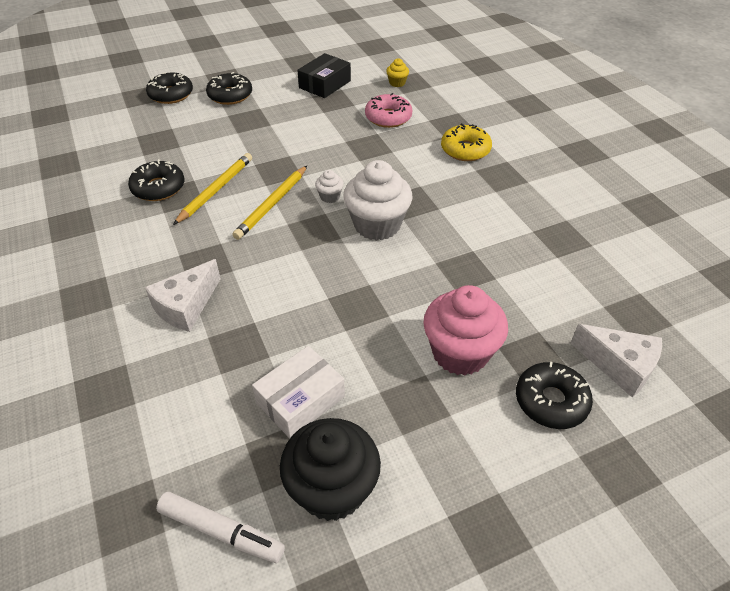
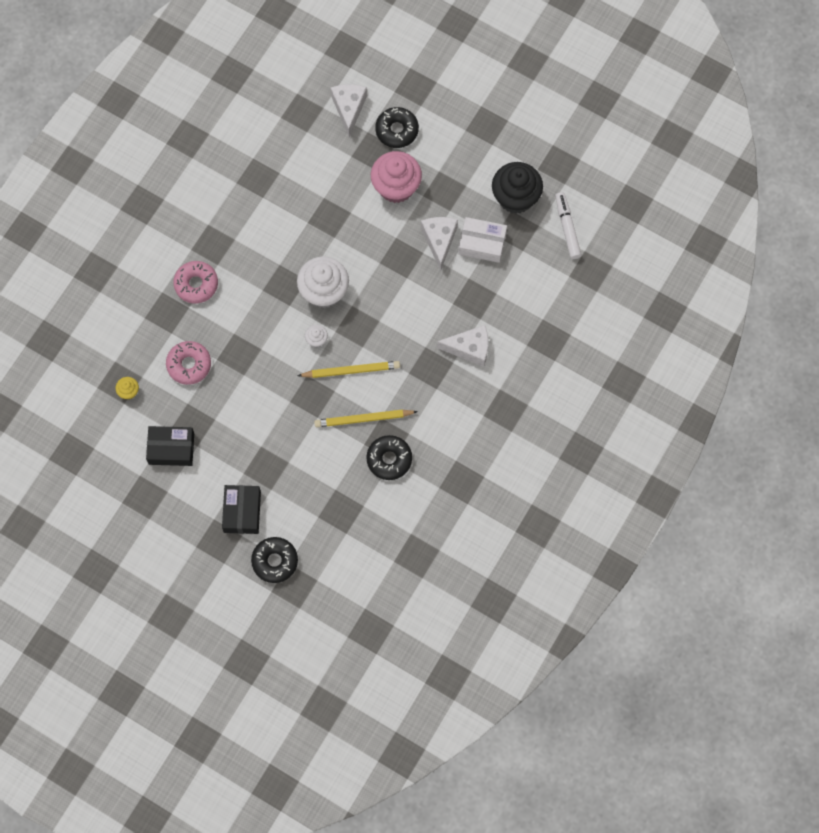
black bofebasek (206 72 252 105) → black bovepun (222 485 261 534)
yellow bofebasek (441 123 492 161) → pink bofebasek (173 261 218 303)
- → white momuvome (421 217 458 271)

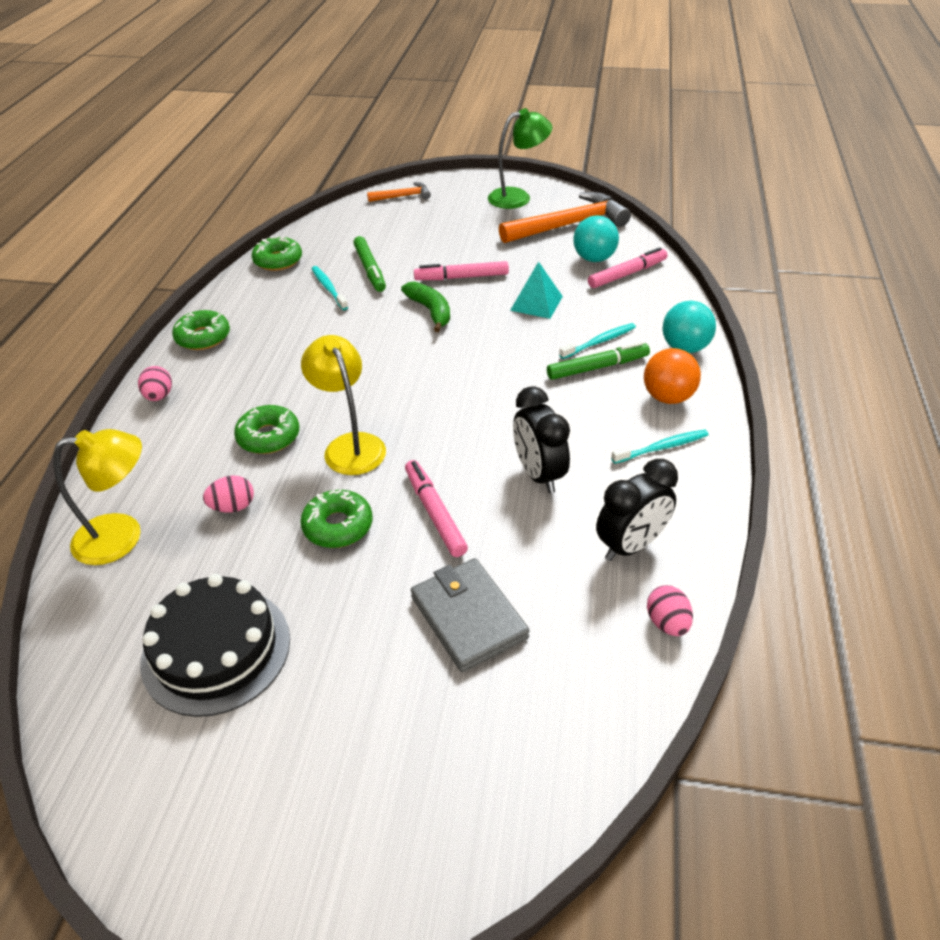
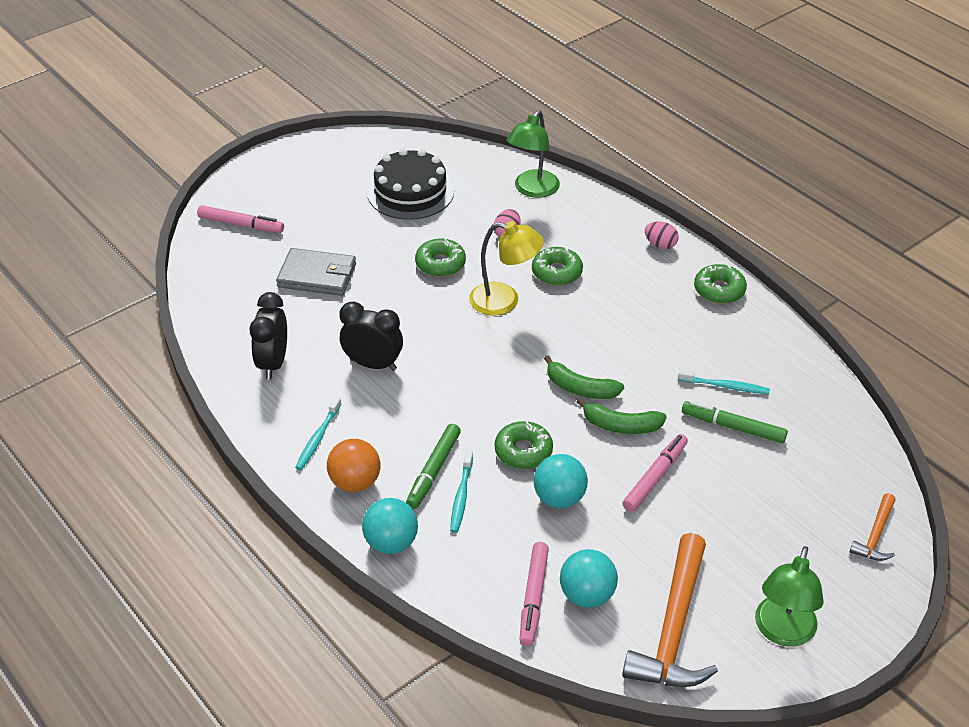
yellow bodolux (53 429 142 565) → green bodolux (507 110 560 198)
green bofebasek (252 236 302 271) → green bofebasek (495 420 553 469), moved
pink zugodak (405 460 468 557) → pink zugodak (197 205 284 233), moved
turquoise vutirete (510 261 563 319) → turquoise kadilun (534 454 588 508)
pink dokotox (647 585 693 636) → -
- → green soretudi (544 355 624 399)

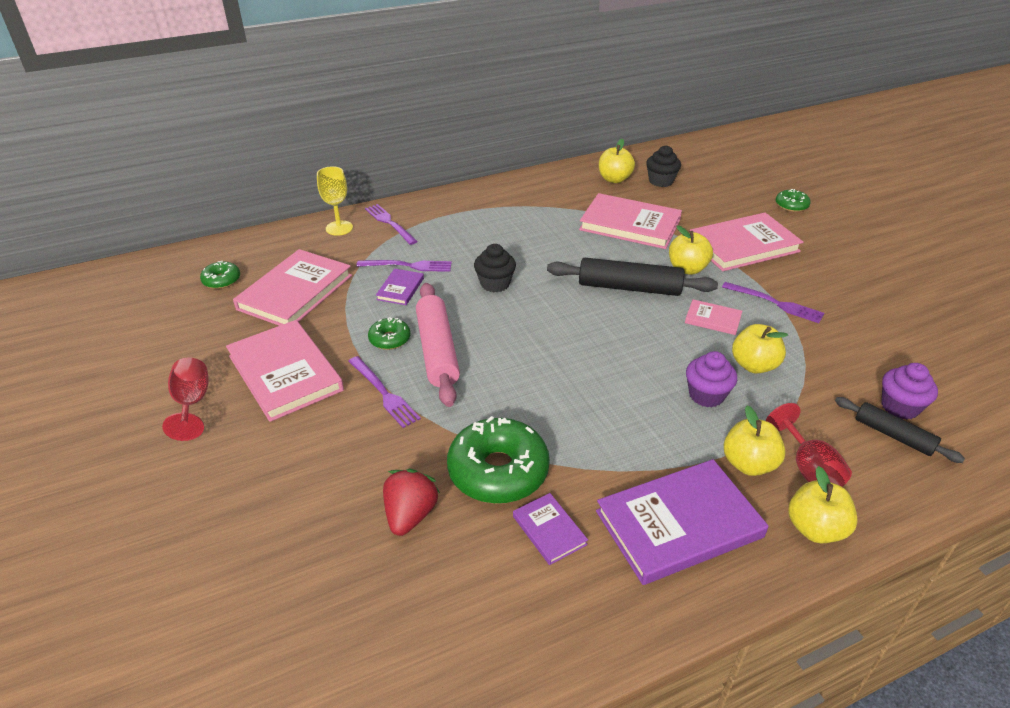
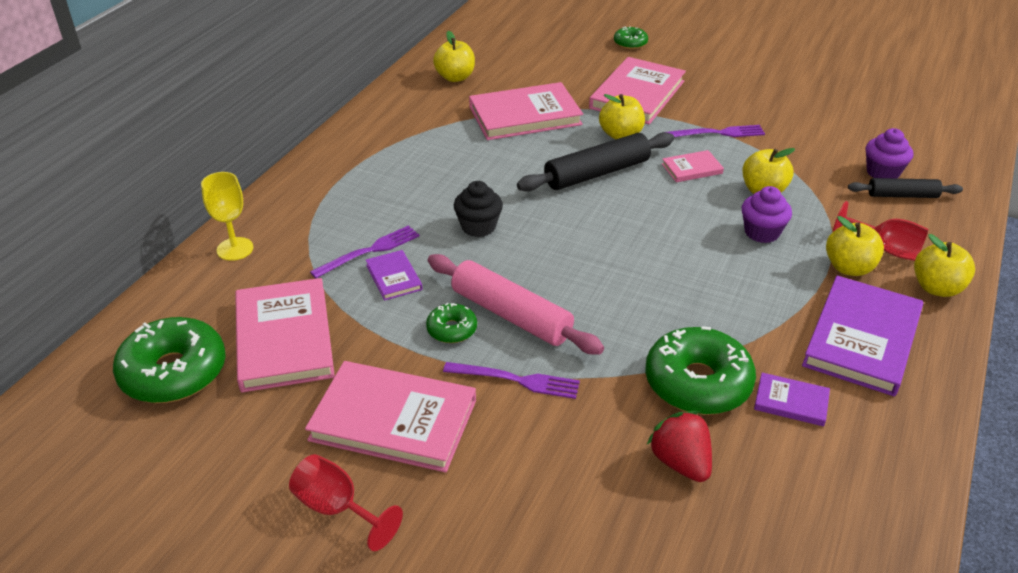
green bofebasek (200 260 240 289) → green bofebasek (113 317 226 403), x2.00
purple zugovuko (365 204 418 245) → -
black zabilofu (646 145 681 187) → -

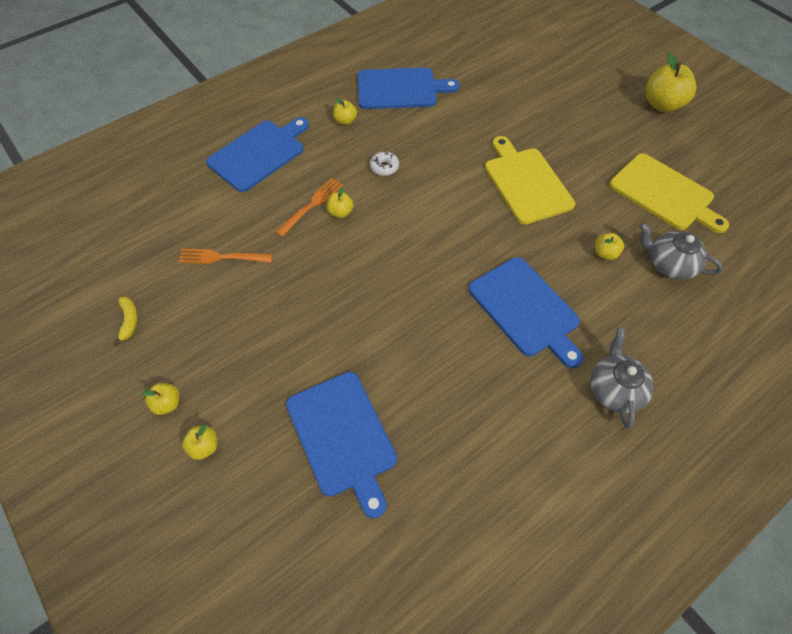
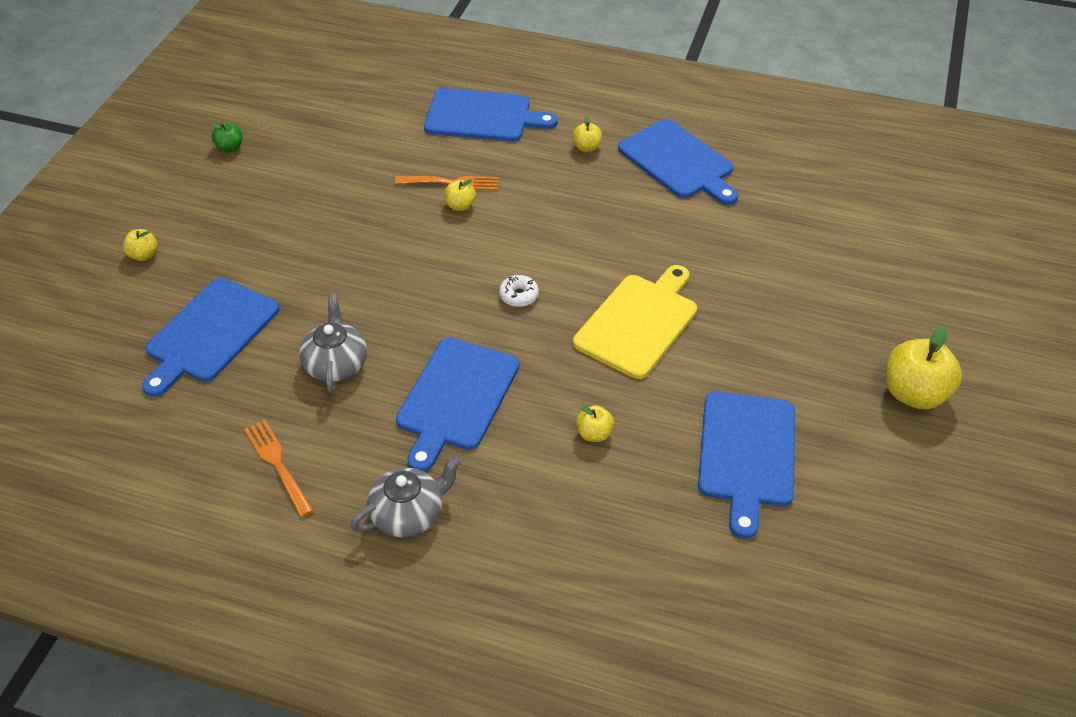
yellow soretudi (114 296 138 346) → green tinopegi (211 122 242 152)
yellow tinopegi (142 383 180 415) → -
orange zugovuko (178 249 273 264) → orange zugovuko (244 420 314 517), moved
white bofebasek (370 151 399 176) → white bofebasek (499 275 539 307), moved
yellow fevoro (609 153 729 233) → blue fevoro (698 392 795 539)
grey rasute (639 223 723 279) → grey rasute (299 294 367 394), moved

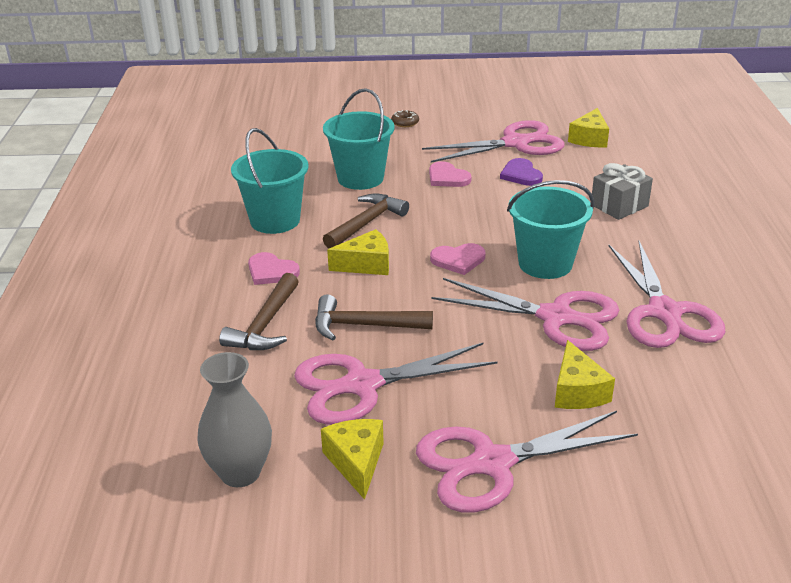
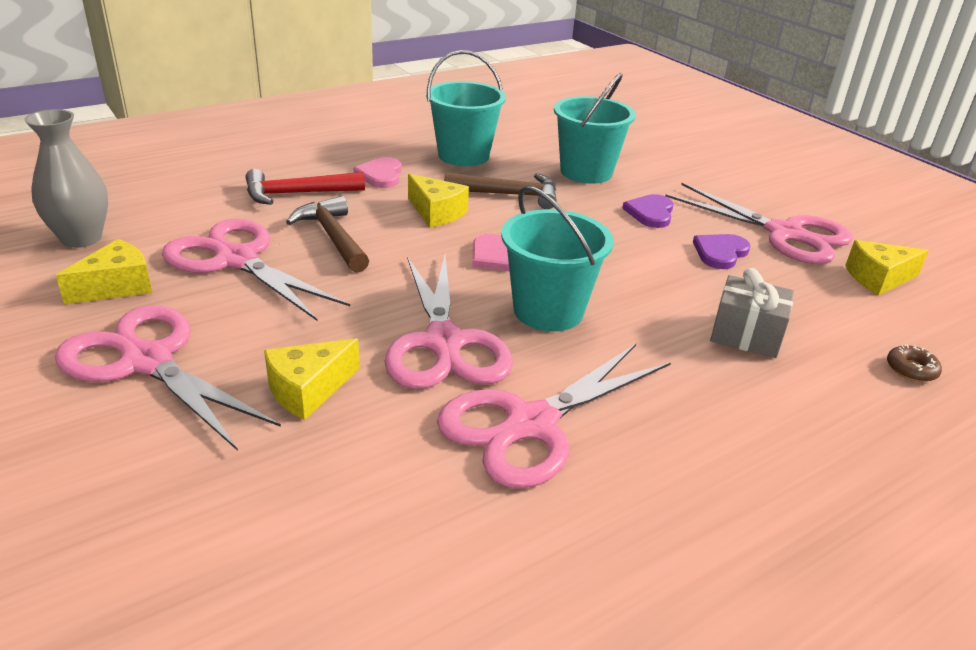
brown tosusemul (219 273 299 350) → red tosusemul (246 169 365 205)
brown bofebasek (391 110 419 127) → brown bofebasek (887 344 942 382), moved
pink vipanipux (429 161 472 187) → purple vipanipux (622 194 674 228)

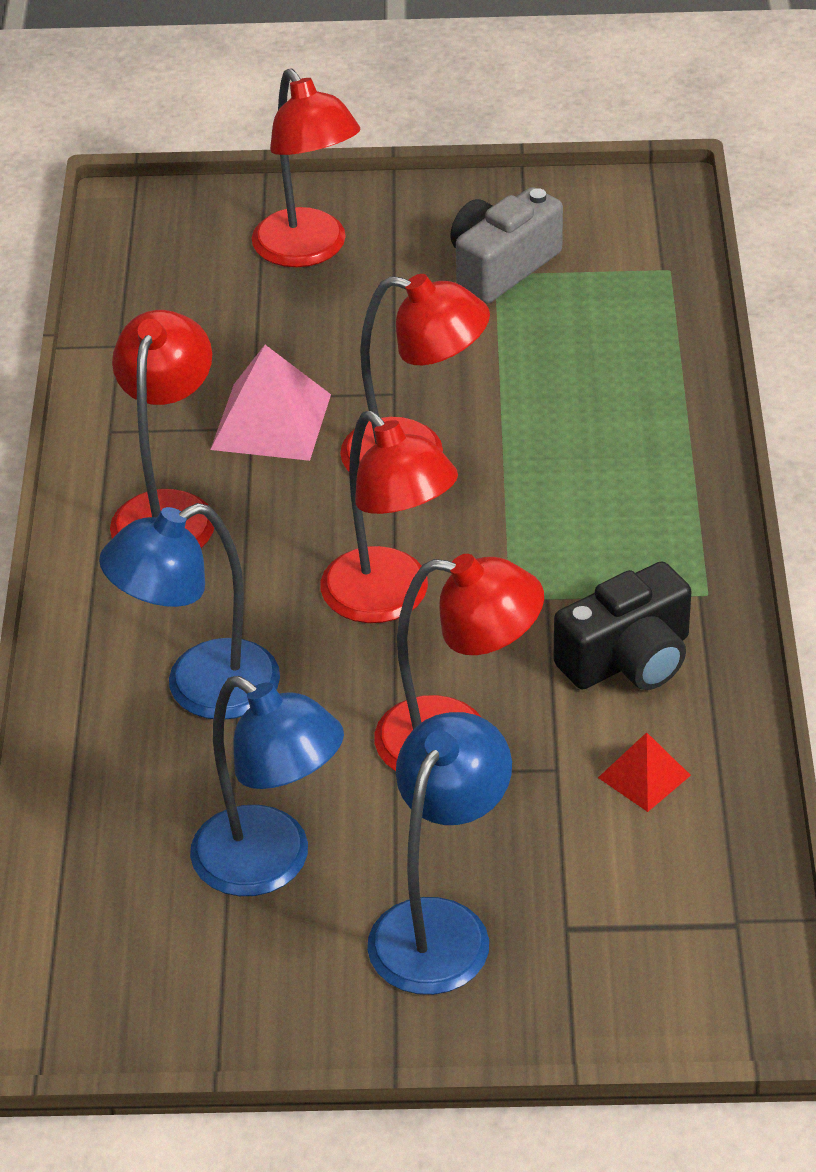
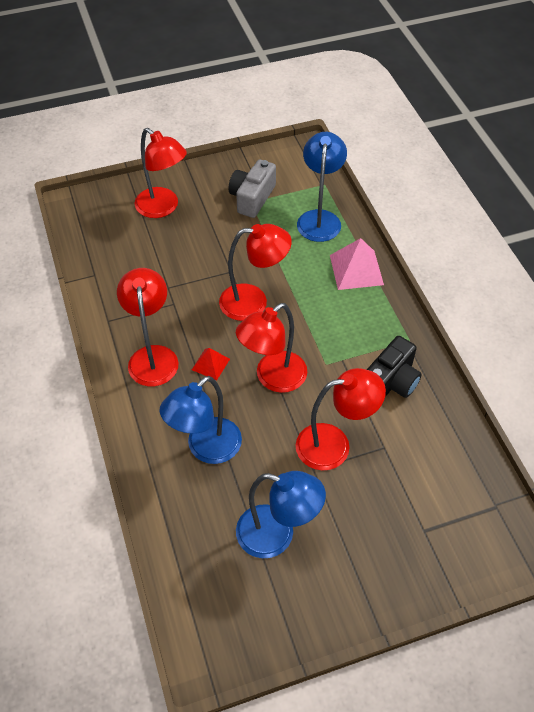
pink vutirete (210 345 331 461) → pink vutirete (330 238 384 290), moved
red bodolux (321 411 458 623) → red bodolux (236 303 307 393), 105 degrees clockwise
blue bodolux (367 712 512 995) → blue bodolux (297 132 347 242), moved
red vutirete (598 732 691 812) → red vutirete (192 348 230 380), moved

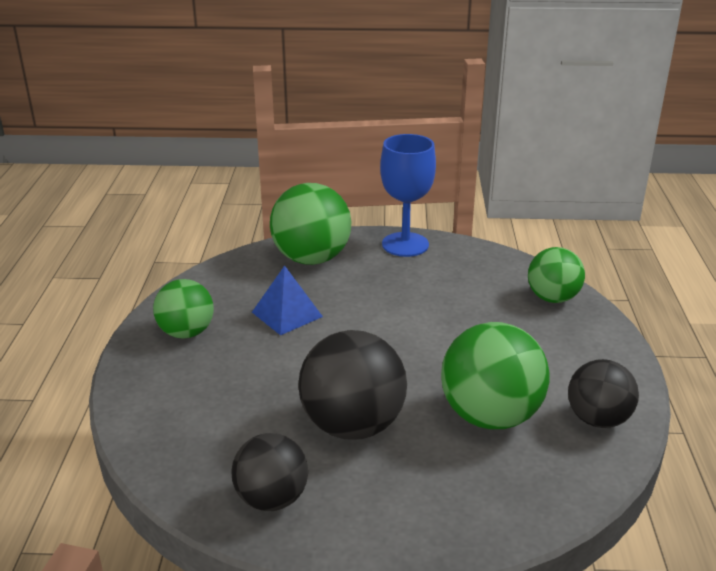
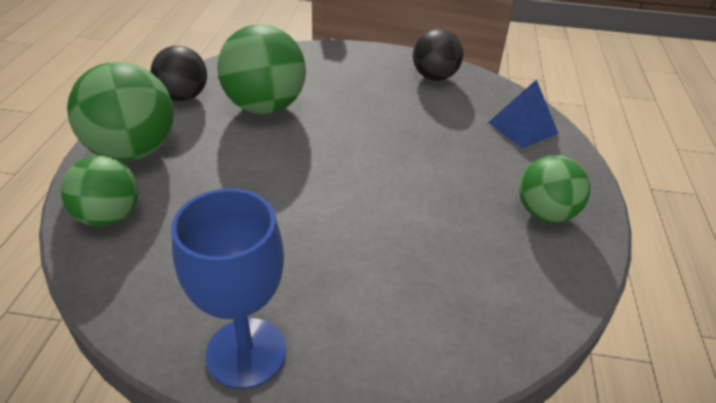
blue vutirete (252 265 323 335) → blue vutirete (488 79 559 148), moved
green kadilun (270 183 351 265) → green kadilun (67 62 174 161), moved
black kadilun (298 330 407 440) → -

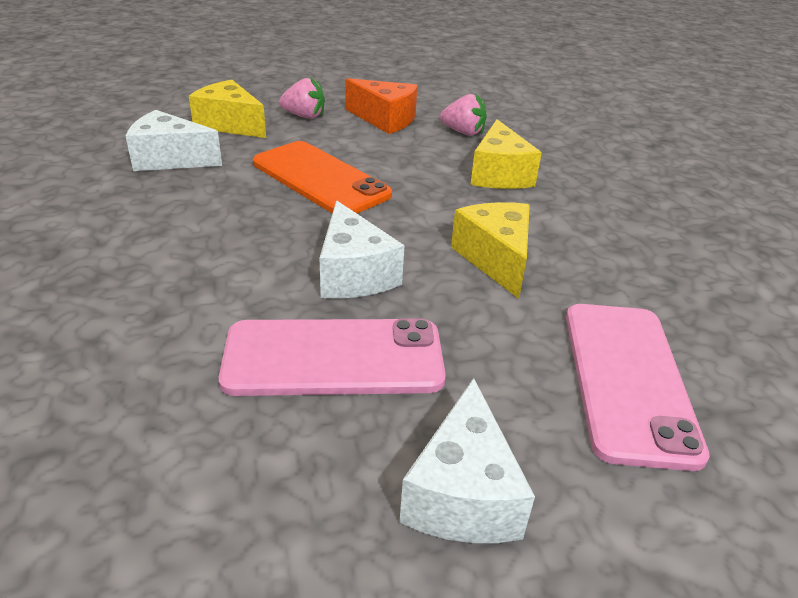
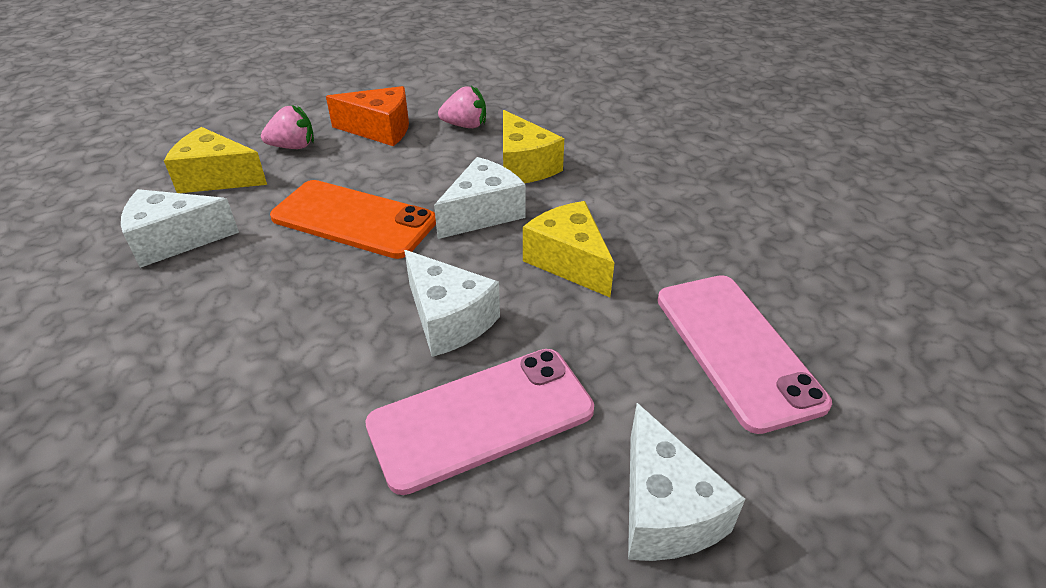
- → white momuvome (434 157 526 239)

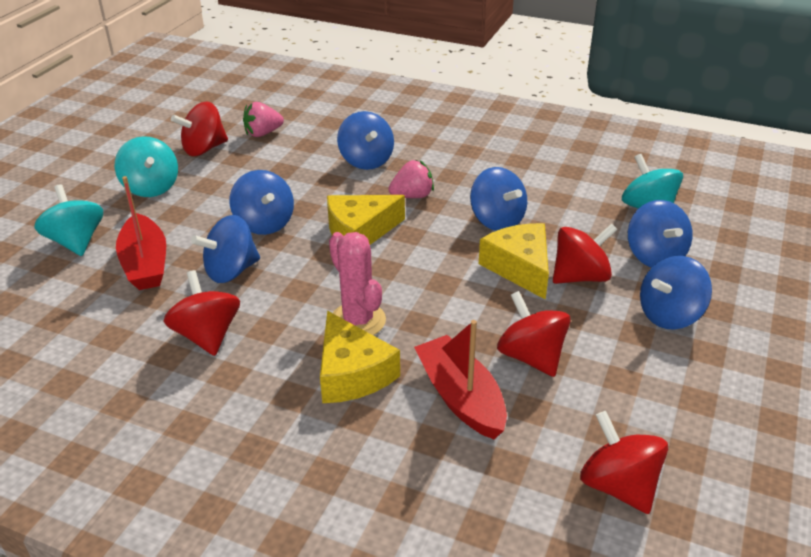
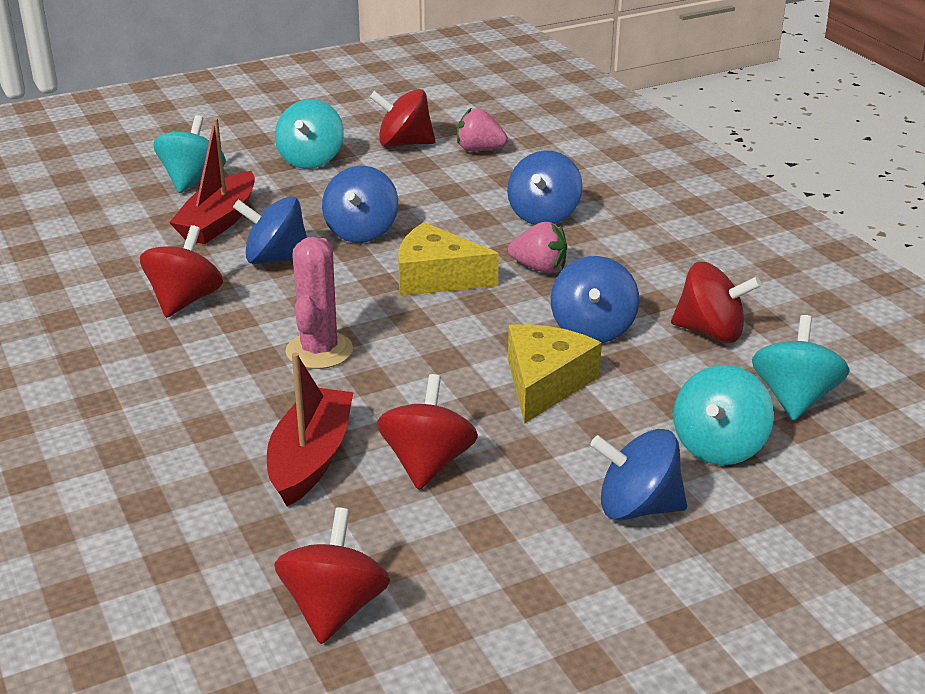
yellow momuvome (320 311 400 403) → -
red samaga (553 223 618 284) → red samaga (671 262 761 343), moved
blue samaga (628 200 693 268) → turquoise samaga (673 365 774 465)

